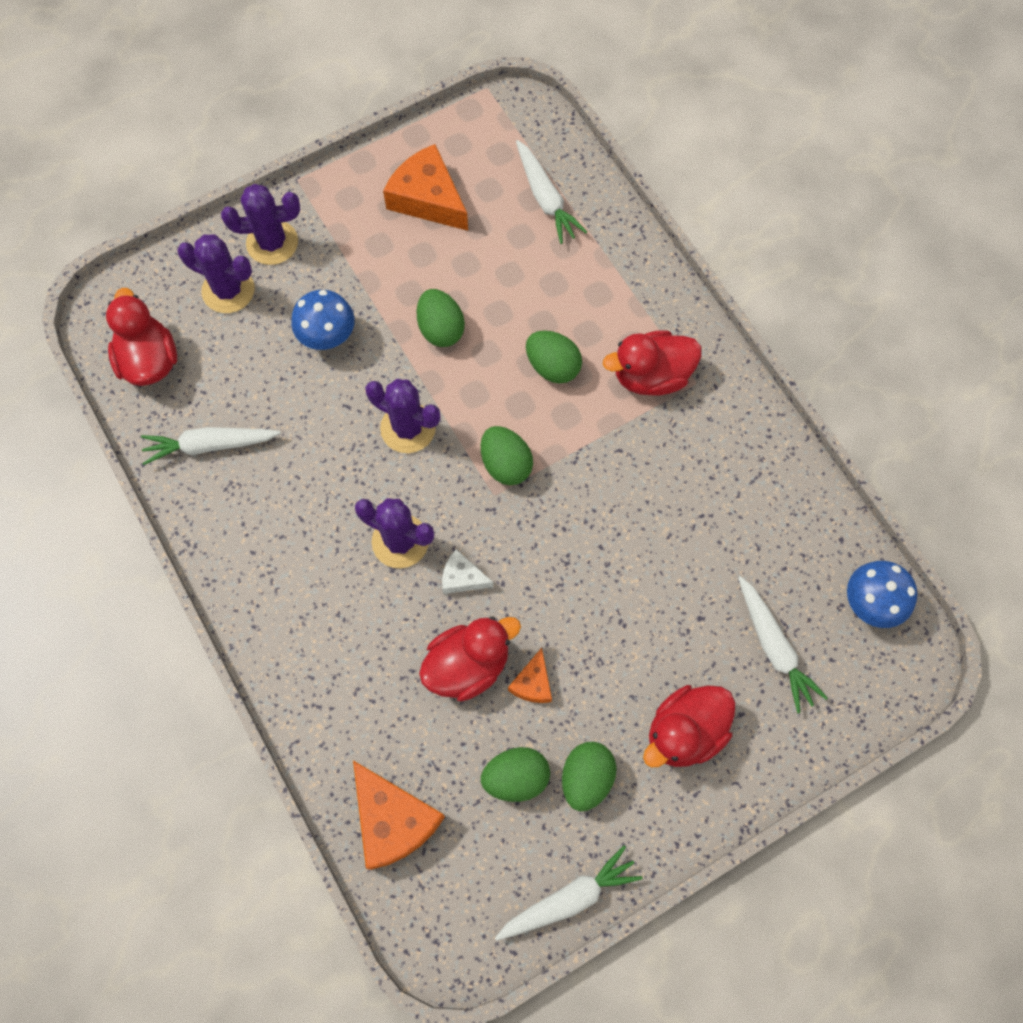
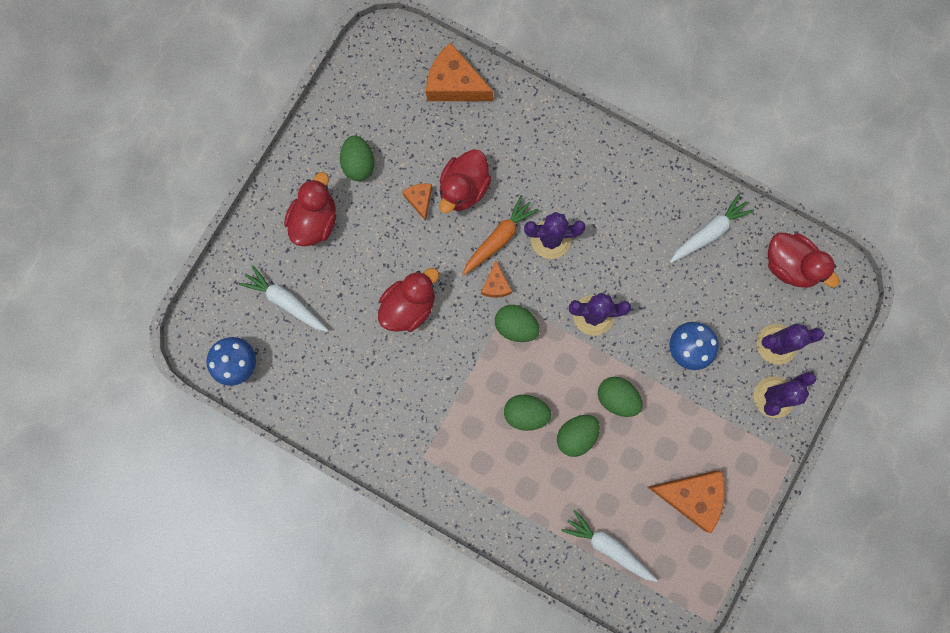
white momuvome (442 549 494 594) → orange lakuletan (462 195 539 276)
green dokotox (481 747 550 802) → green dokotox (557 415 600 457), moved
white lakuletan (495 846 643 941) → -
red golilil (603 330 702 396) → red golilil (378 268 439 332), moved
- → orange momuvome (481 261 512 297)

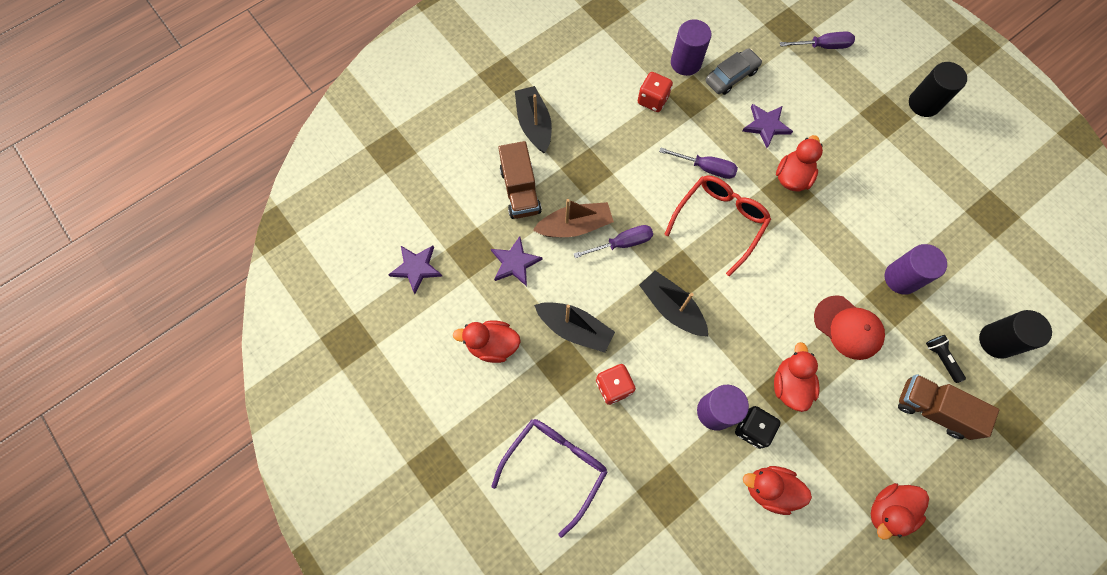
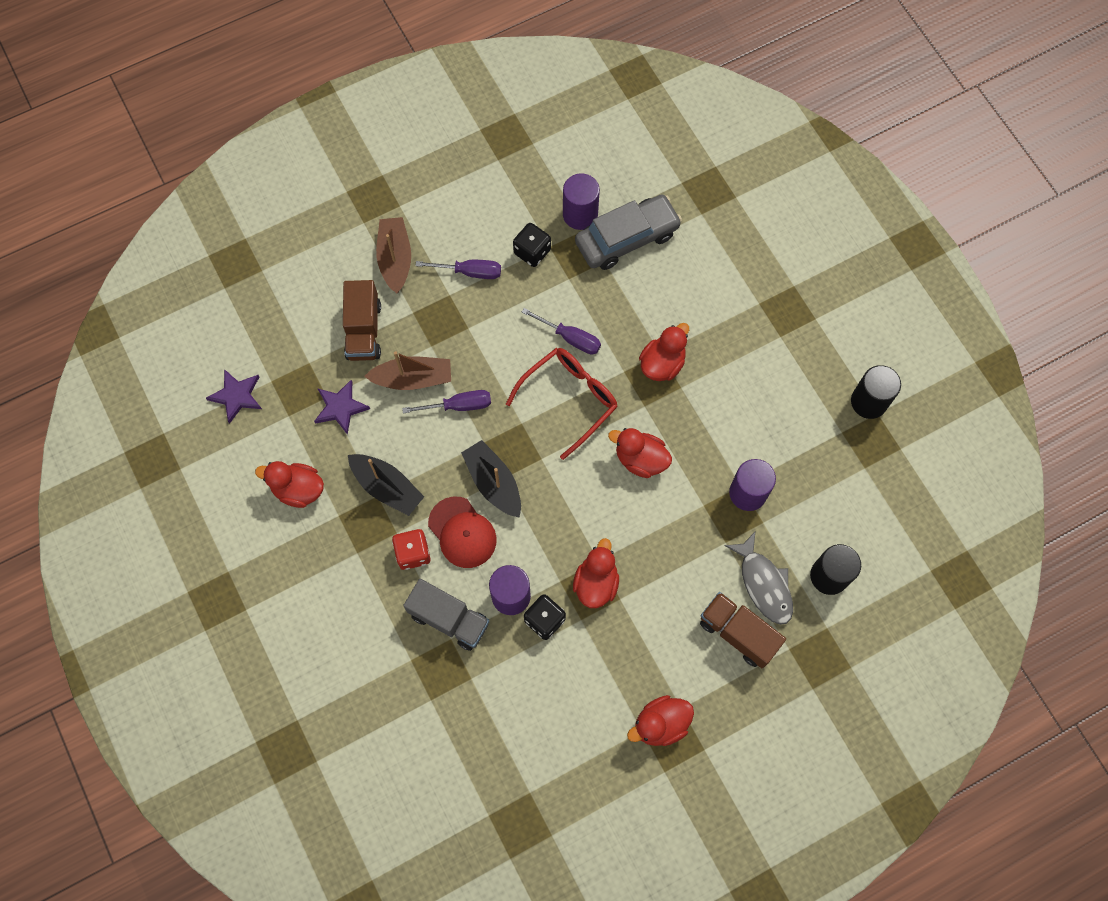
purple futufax (492 419 608 538) → -
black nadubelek (515 86 552 153) → brown nadubelek (376 217 411 293)
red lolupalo (638 72 673 112) → black lolupalo (513 223 551 267)
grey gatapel (706 48 762 95) → grey gatapel (575 195 682 270), x1.56
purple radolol (742 104 793 148) → -
red golilil (743 466 812 515) → red golilil (608 428 672 478), moved
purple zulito (780 32 855 49) → purple zulito (415 260 501 279), moved
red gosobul (814 295 885 360) → red gosobul (428 497 497 568), moved
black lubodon (909 62 967 117) → black lubodon (851 365 901 419), moved
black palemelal (926 335 966 383) → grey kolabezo (725 532 793 625)
- → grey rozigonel (403 579 490 651)

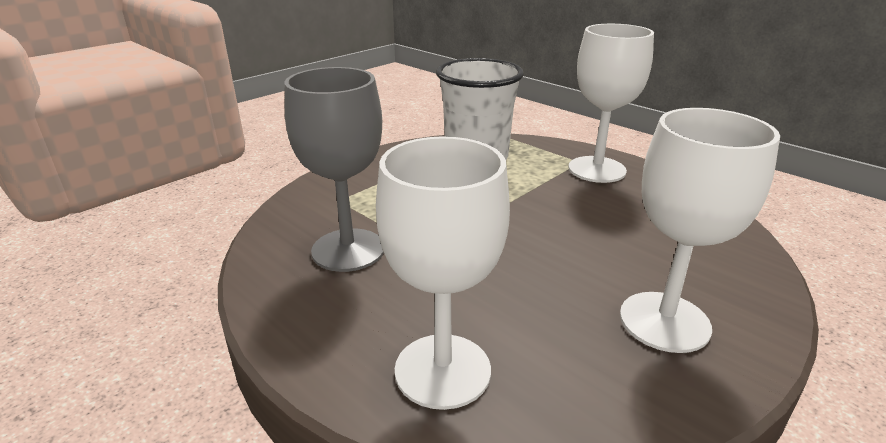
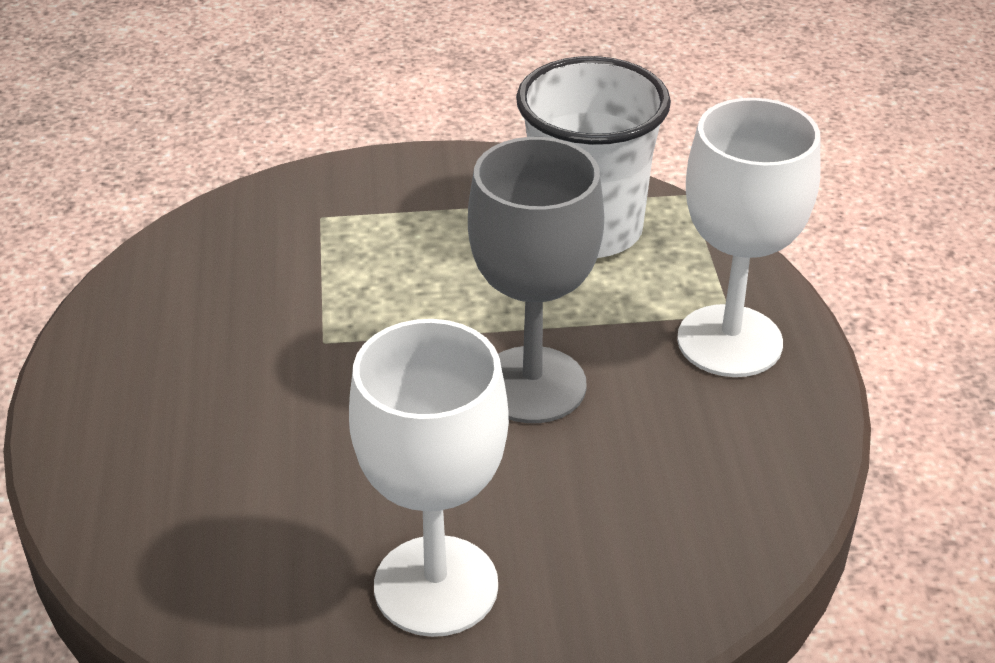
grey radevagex (285 67 384 272) → grey radevagex (468 137 604 423), moved
white radevagex (376 136 510 410) → -

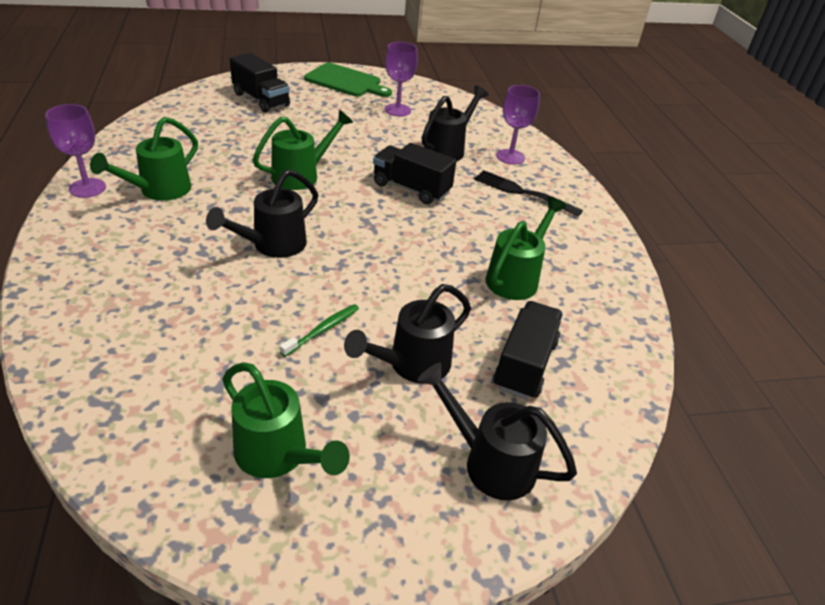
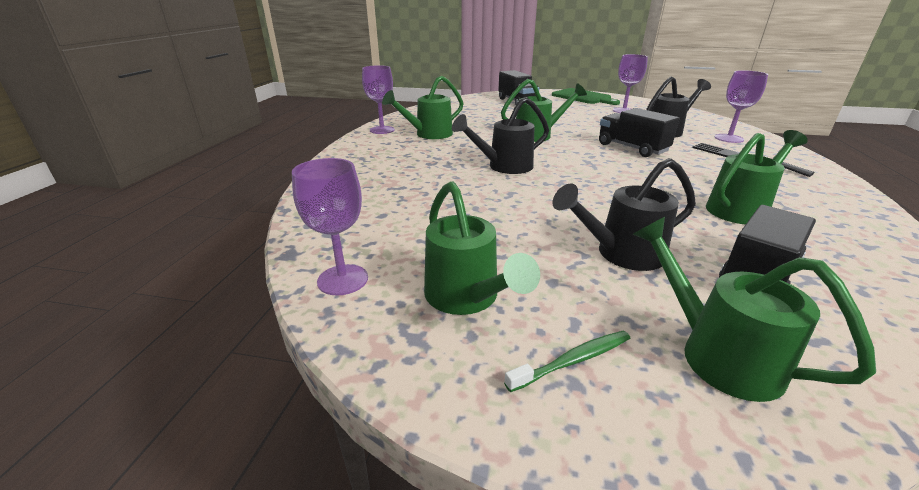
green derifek (280 304 359 357) → green derifek (504 331 630 392), moved
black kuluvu (417 363 577 500) → green kuluvu (632 217 876 402)
- → purple radevagex (292 158 368 296)

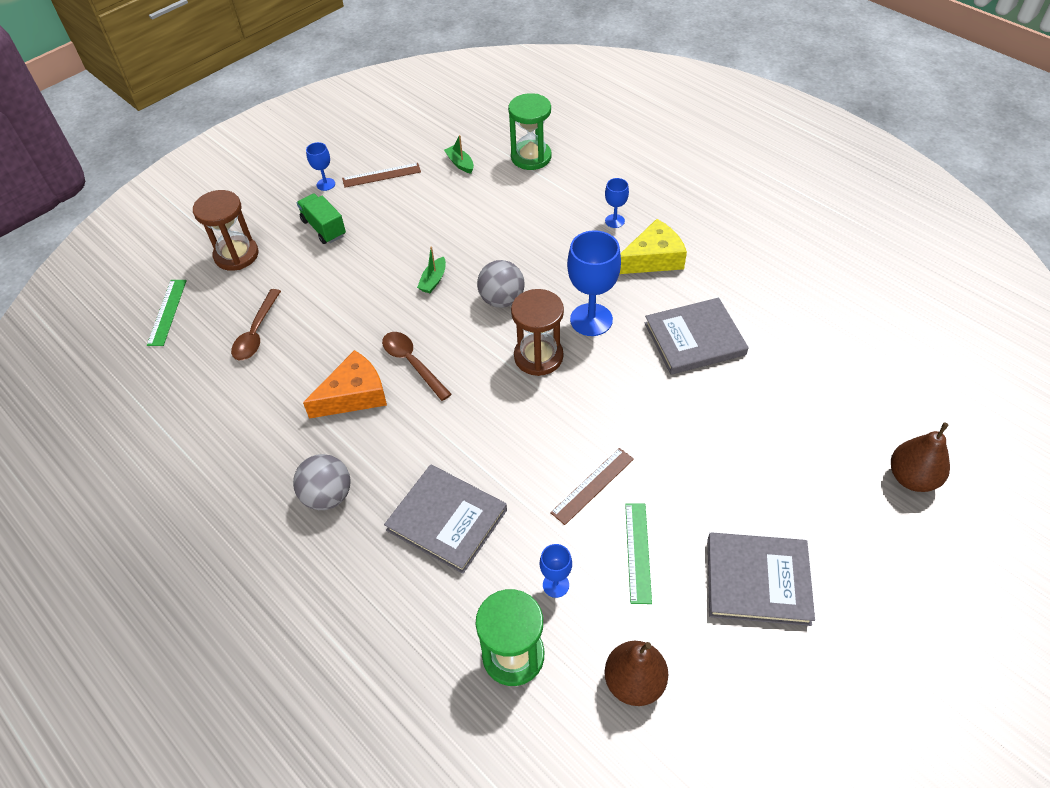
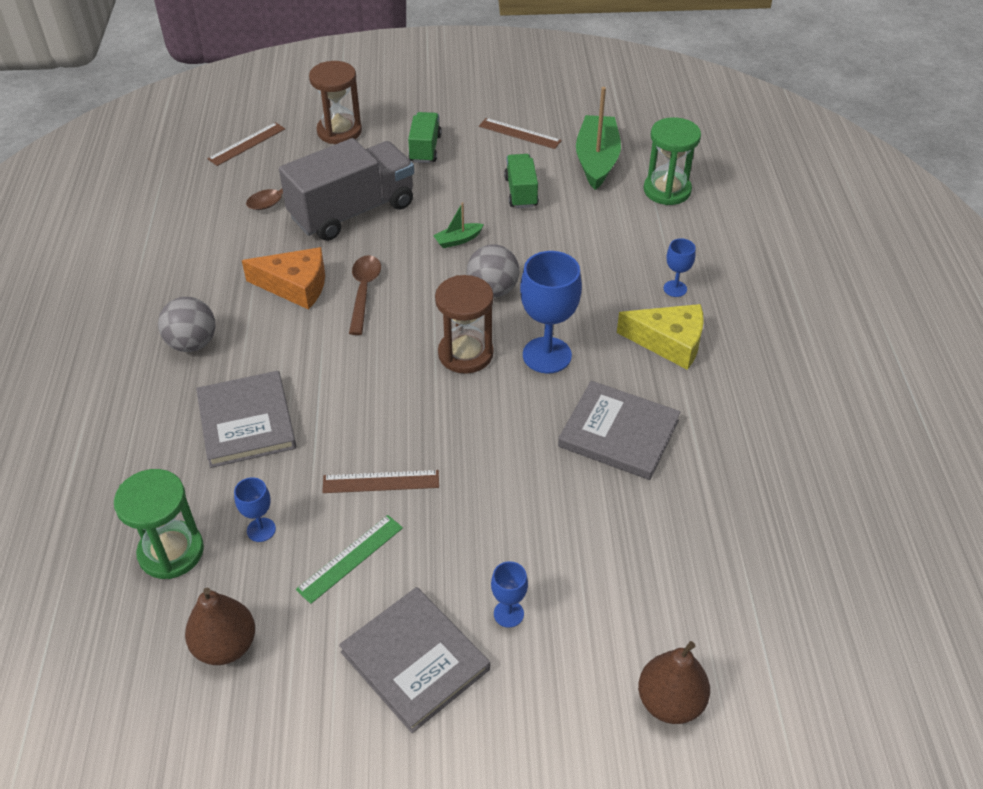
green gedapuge (147 280 187 346) → brown gedapuge (207 122 285 166)
blue radevagex (306 142 335 191) → blue radevagex (491 561 528 628), moved
green nadubelek (444 135 474 174) → green nadubelek (576 87 621 190), x2.18
- → grey rozigonel (279 138 414 241)
- → green rozigonel (504 154 539 208)

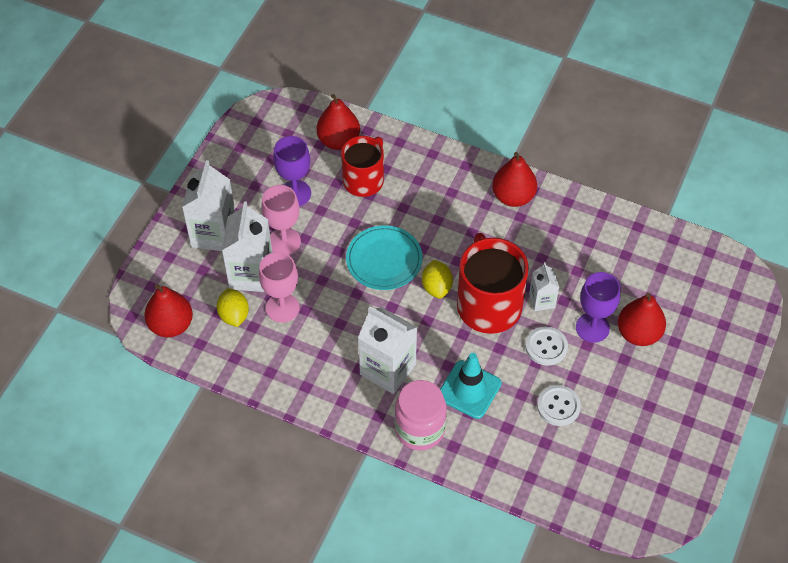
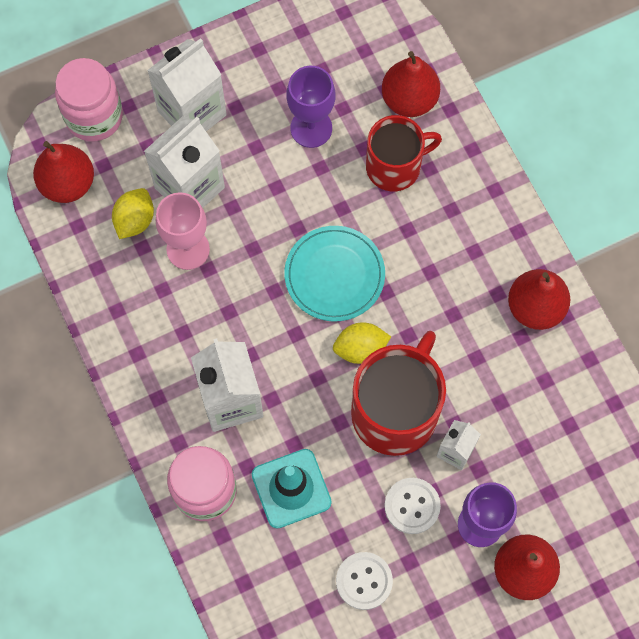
pink radevagex (261 185 301 255) → -
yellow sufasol (422 260 453 299) → yellow sufasol (333 322 391 364), 45 degrees clockwise
- → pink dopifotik (55 58 123 141)

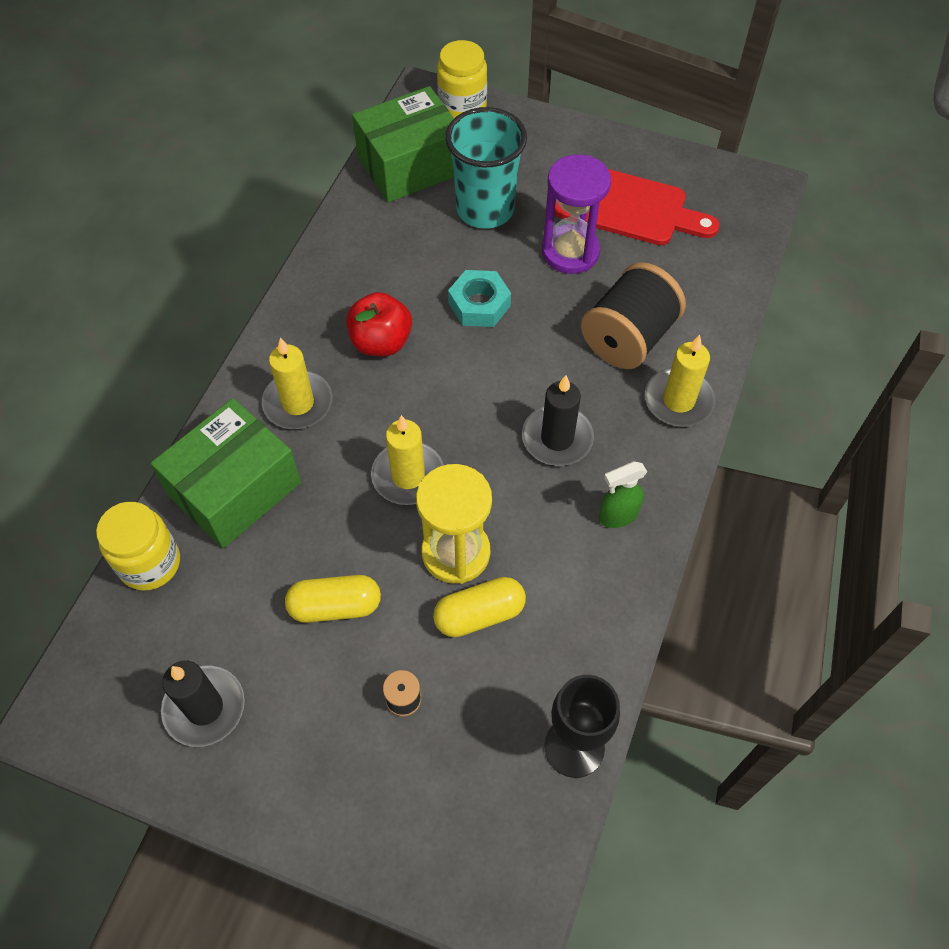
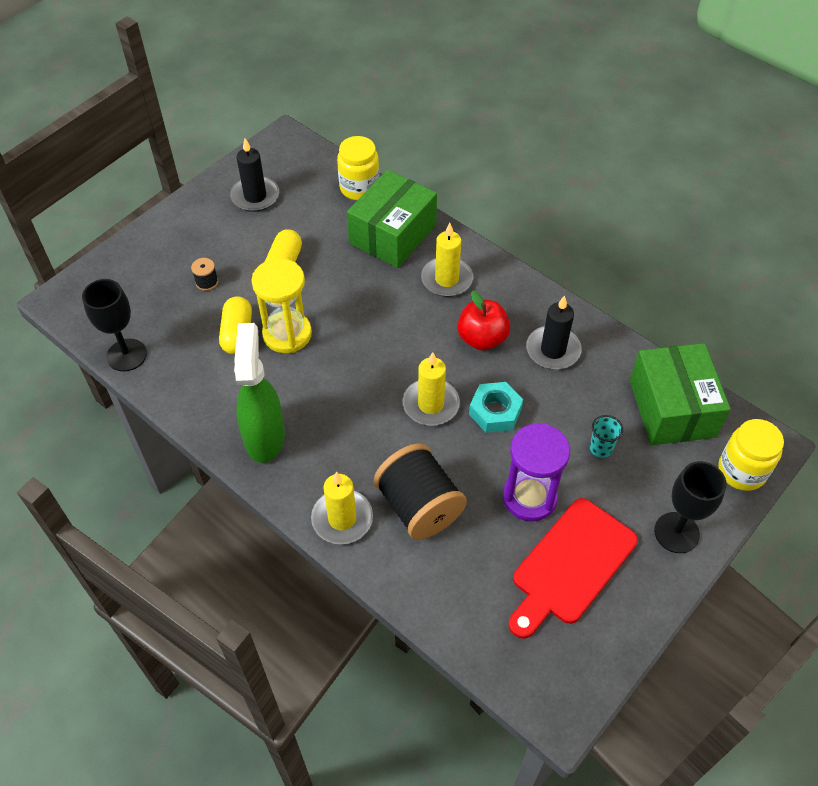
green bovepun (151 398 301 549) → green bovepun (347 170 437 268), 60 degrees clockwise
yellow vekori (371 415 444 505) → yellow vekori (403 352 460 426), moved
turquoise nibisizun (445 107 527 229) → turquoise nibisizun (590 415 623 458), x0.43
black vekori (522 375 594 466) → black vekori (526 295 582 370), moved
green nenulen (599 461 647 528) → green nenulen (234 323 285 463), x1.88
- → black radevagex (654 461 727 553)

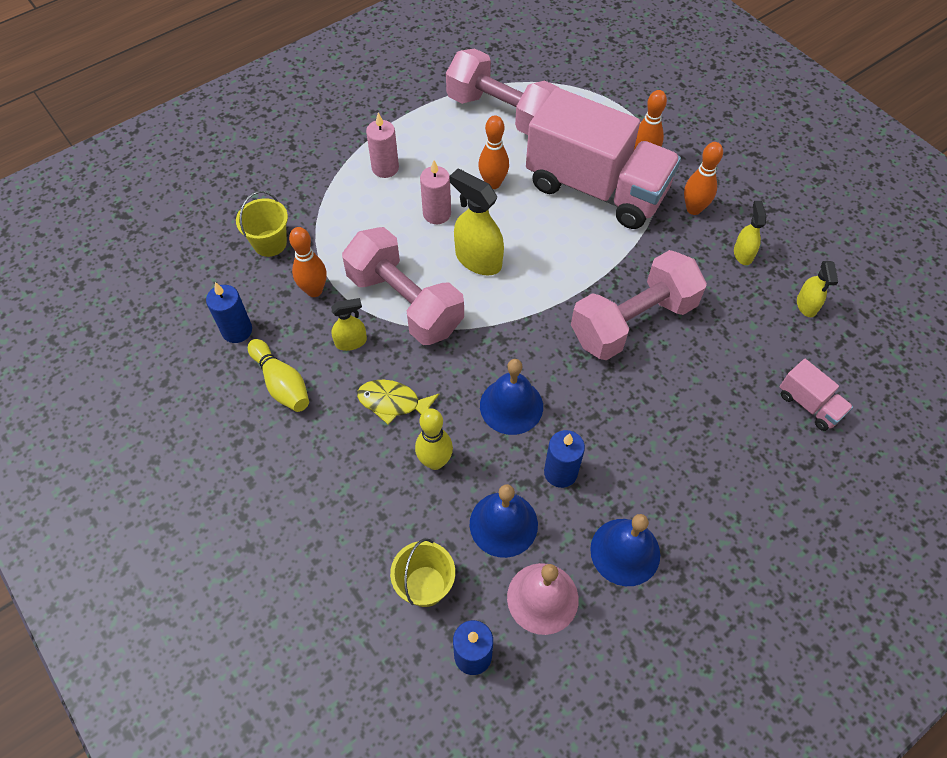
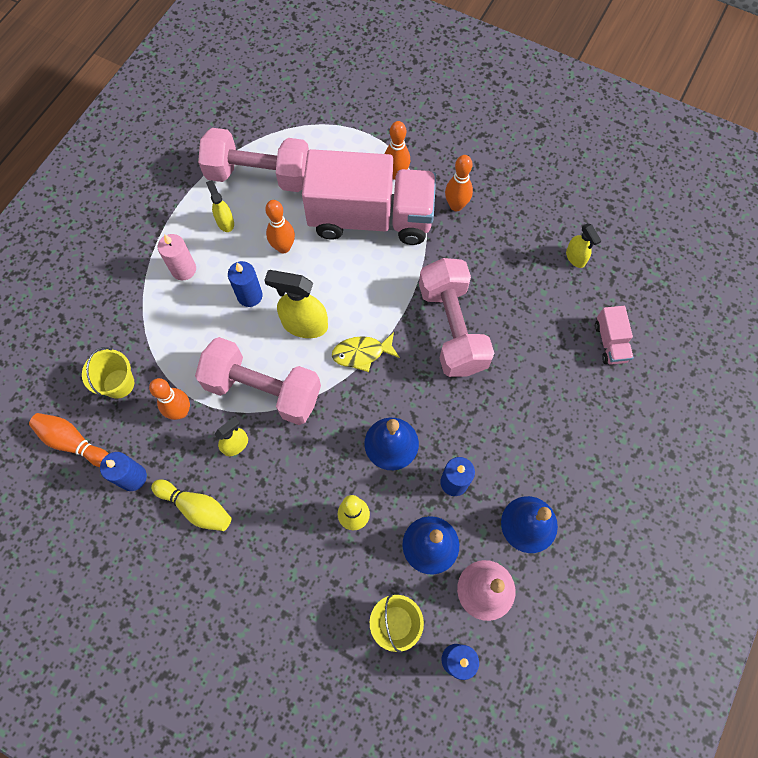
yellow kolabezo (357 380 440 425) → yellow kolabezo (332 332 400 372), moved
pink vekori (420 160 451 224) → blue vekori (228 261 263 307)
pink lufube (571 250 707 360) → pink lufube (419 258 494 377), 45 degrees counterclockwise
yellow nenulen (734 201 767 265) → yellow nenulen (206 180 234 232), moved
pink rozigonel (780 359 853 431) → pink rozigonel (595 306 633 365), 60 degrees clockwise
- → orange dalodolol (29 413 109 467)

